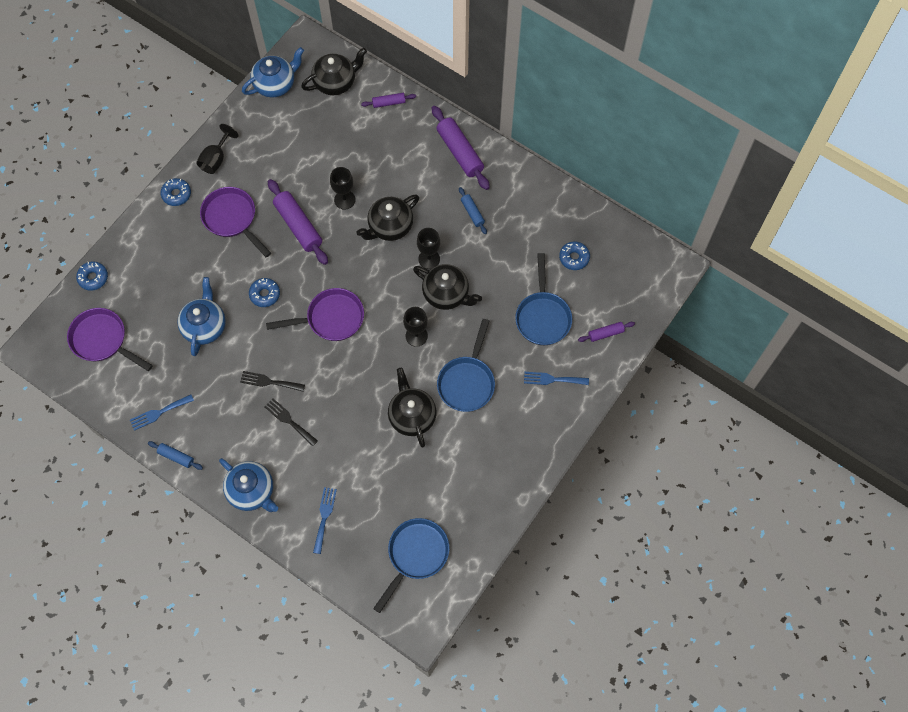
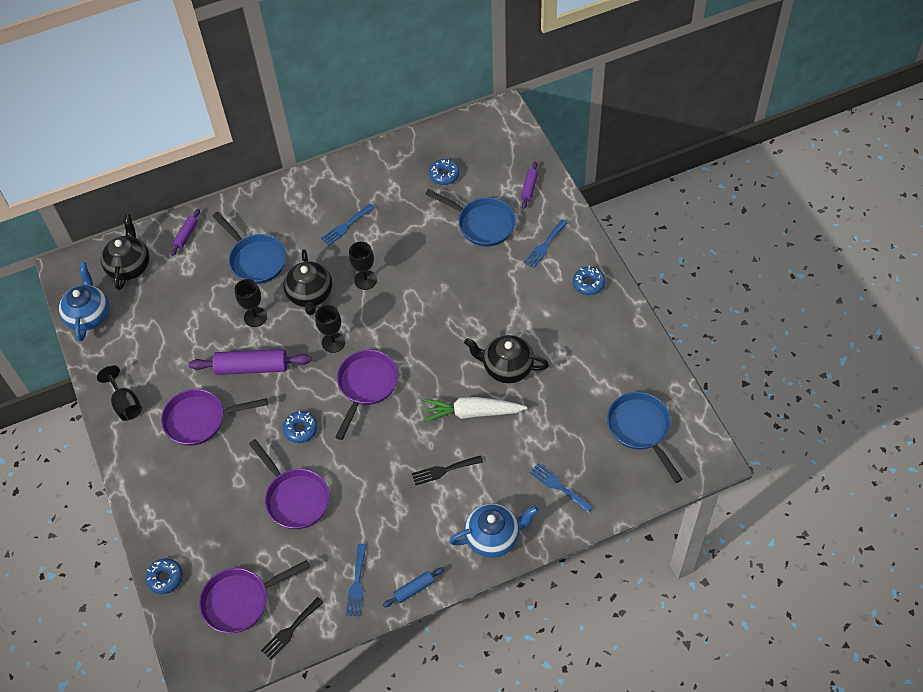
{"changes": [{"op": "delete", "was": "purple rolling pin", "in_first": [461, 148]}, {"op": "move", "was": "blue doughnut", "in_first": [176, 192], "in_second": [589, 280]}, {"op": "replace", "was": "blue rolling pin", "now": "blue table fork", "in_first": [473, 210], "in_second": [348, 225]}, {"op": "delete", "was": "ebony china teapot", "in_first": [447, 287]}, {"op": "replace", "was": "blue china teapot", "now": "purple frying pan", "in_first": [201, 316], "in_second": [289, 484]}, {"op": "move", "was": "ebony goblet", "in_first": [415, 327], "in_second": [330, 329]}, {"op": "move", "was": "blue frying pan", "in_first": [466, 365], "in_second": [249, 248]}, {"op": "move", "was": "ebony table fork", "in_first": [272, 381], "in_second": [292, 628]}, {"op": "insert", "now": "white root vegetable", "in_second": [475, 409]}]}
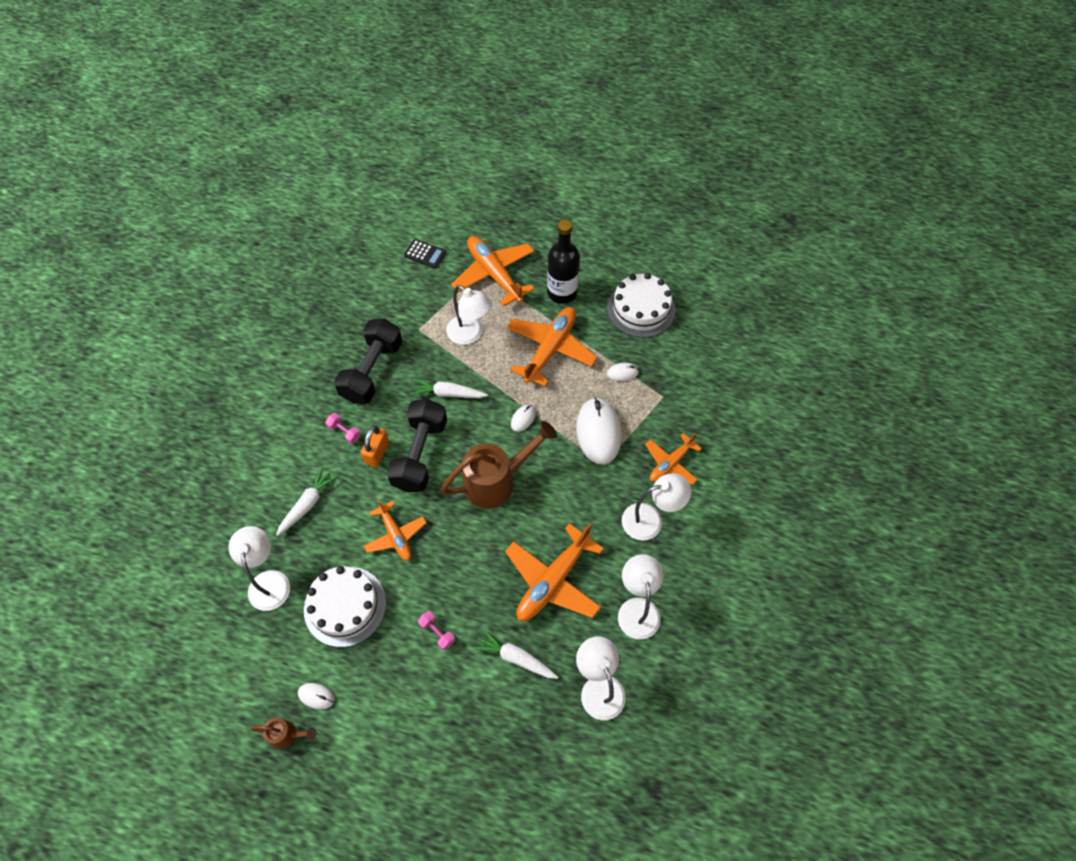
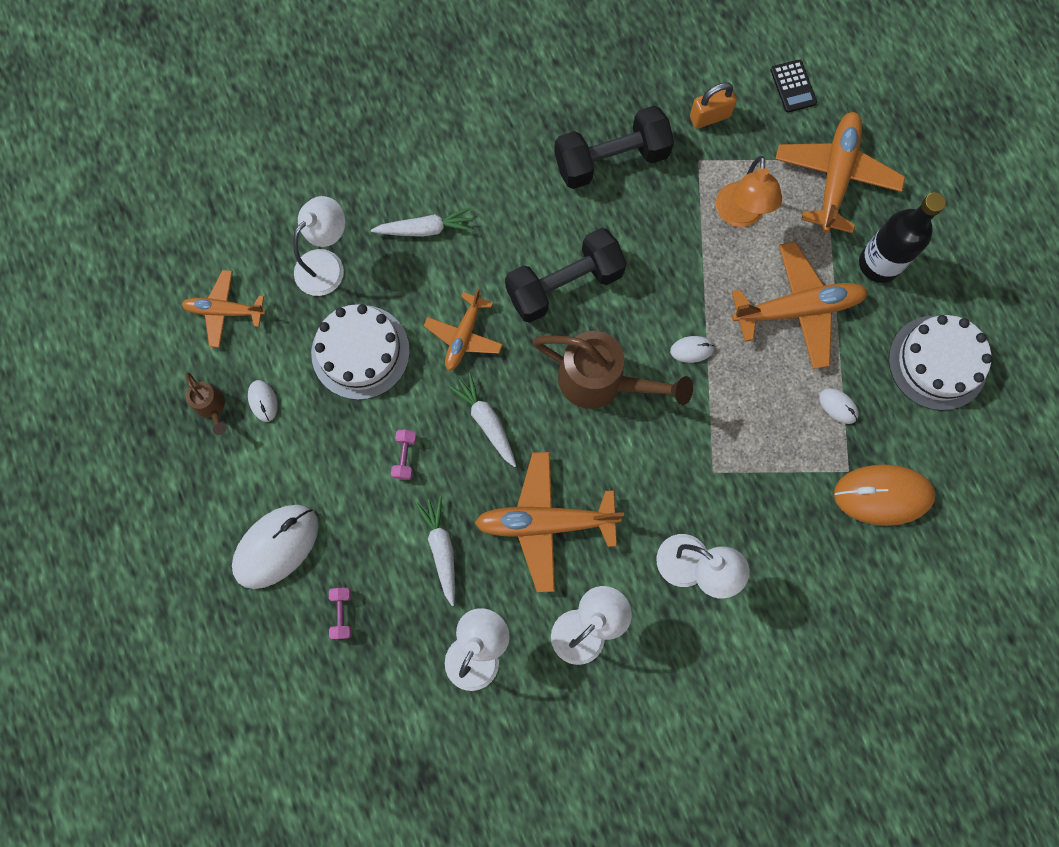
{"changes": [{"op": "recolor", "was": "white reading lamp", "now": "orange reading lamp", "in_first": [469, 315], "in_second": [749, 191]}, {"op": "move", "was": "white root vegetable", "in_first": [449, 388], "in_second": [482, 420]}, {"op": "move", "was": "white computer mouse", "in_first": [599, 431], "in_second": [275, 547]}, {"op": "move", "was": "rose-pink dumbbell", "in_first": [343, 428], "in_second": [340, 613]}, {"op": "move", "was": "orange padlock", "in_first": [375, 446], "in_second": [713, 105]}, {"op": "move", "was": "orange toy plane", "in_first": [673, 458], "in_second": [223, 309]}, {"op": "insert", "now": "orange computer mouse", "in_second": [885, 495]}]}
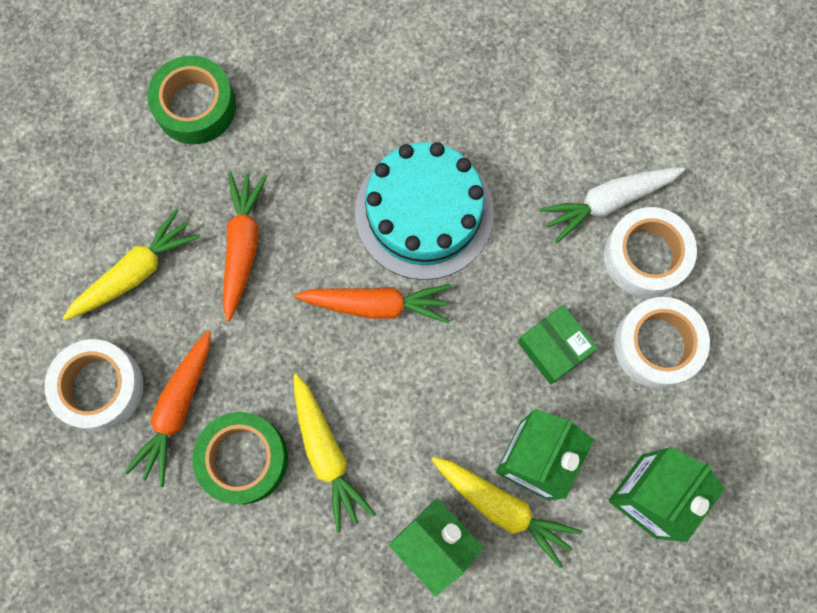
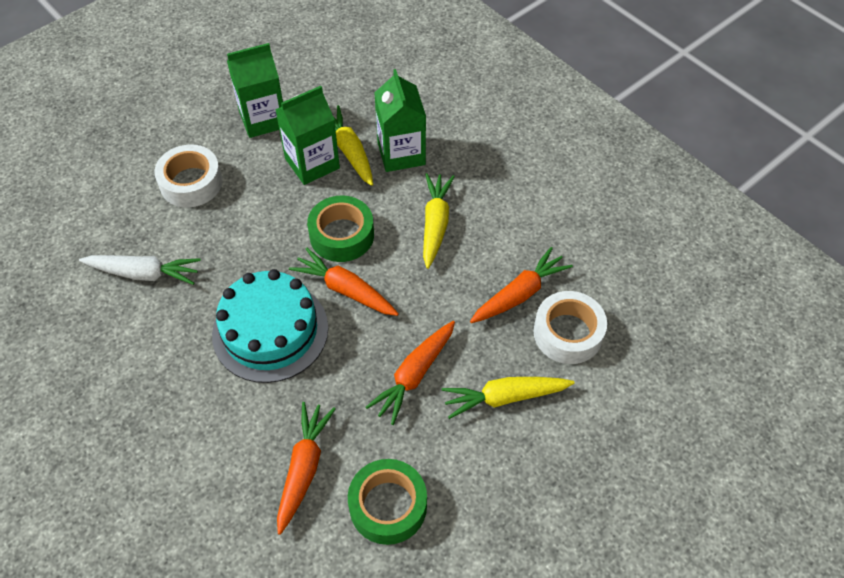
{"changes": [{"op": "delete", "was": "white sticky tape", "in_first": [650, 252]}, {"op": "delete", "was": "green box", "in_first": [558, 345]}, {"op": "move", "was": "green sticky tape", "in_first": [240, 458], "in_second": [340, 229]}, {"op": "insert", "now": "orange root vegetable", "in_second": [306, 468]}]}
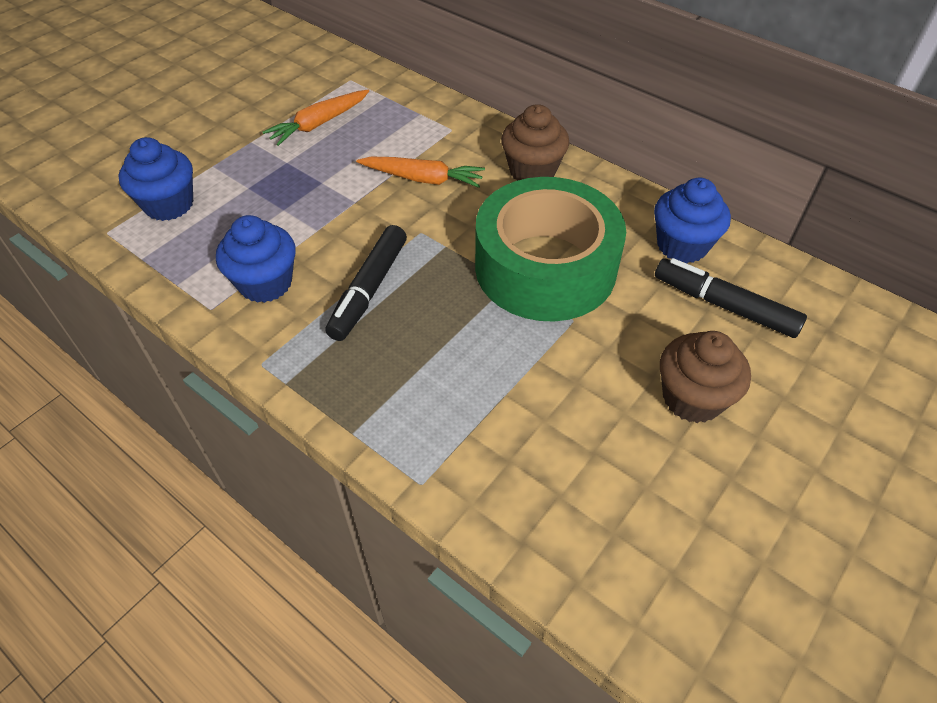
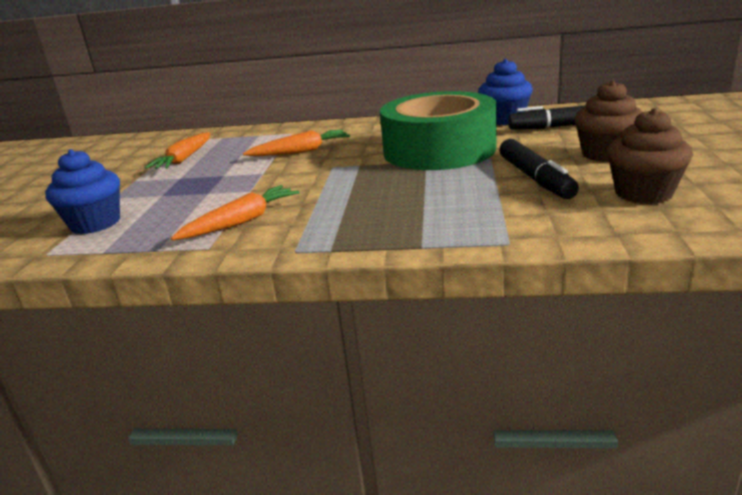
{"changes": [{"op": "move", "was": "dark brown cupcake", "in_first": [535, 142], "in_second": [650, 156]}, {"op": "replace", "was": "blue cupcake", "now": "orange root vegetable", "in_first": [256, 259], "in_second": [235, 212]}, {"op": "move", "was": "ebony felt pen", "in_first": [366, 283], "in_second": [539, 169]}]}
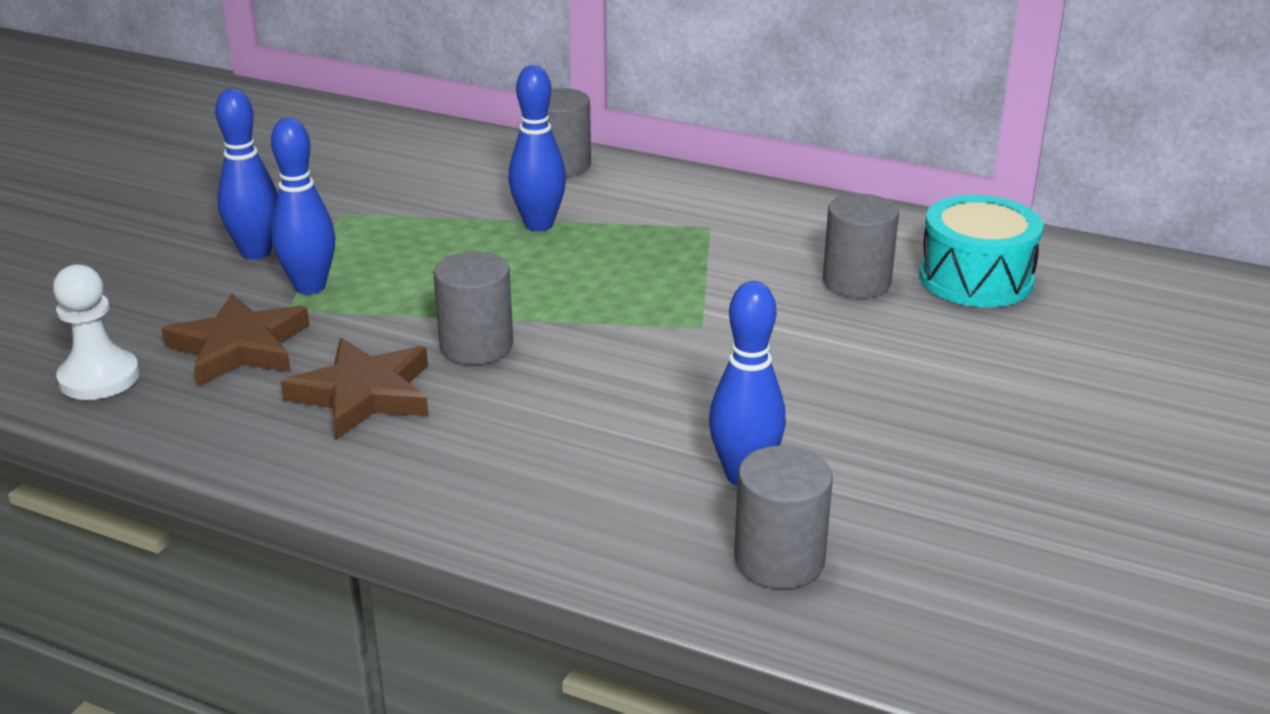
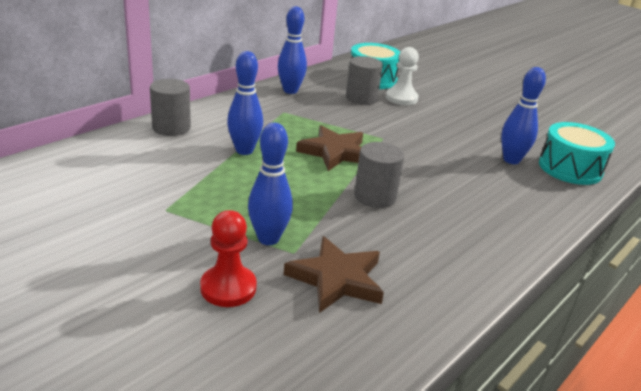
{"changes": [{"op": "move", "was": "blue tenpin", "in_first": [246, 174], "in_second": [292, 50]}, {"op": "move", "was": "white pawn", "in_first": [96, 332], "in_second": [402, 76]}, {"op": "move", "was": "dark brown star shape", "in_first": [355, 388], "in_second": [329, 148]}, {"op": "replace", "was": "grey solid cylinder", "now": "turquoise snare drum", "in_first": [783, 517], "in_second": [577, 153]}, {"op": "insert", "now": "scarlet pawn", "in_second": [228, 258]}]}
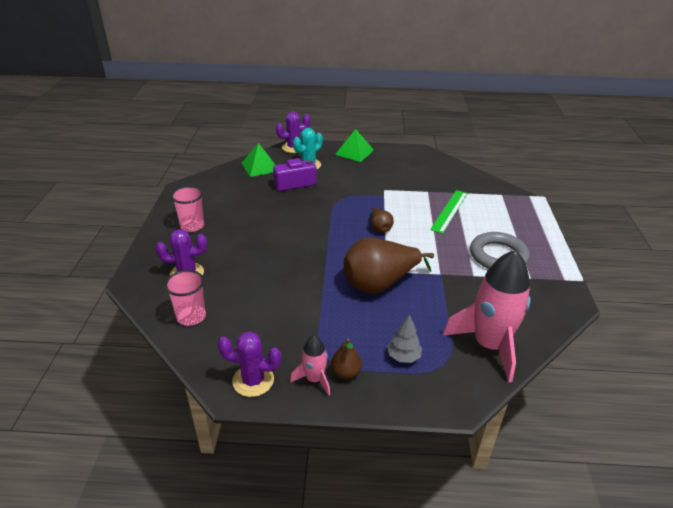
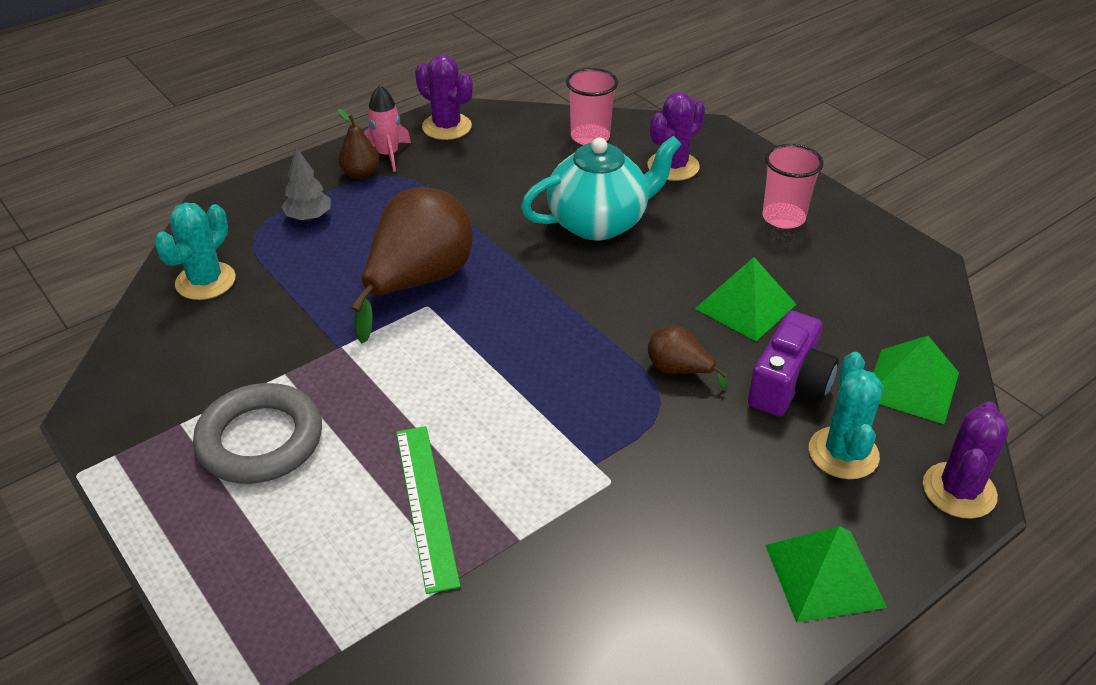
{"changes": [{"op": "move", "was": "dark brown toy pear", "in_first": [382, 220], "in_second": [687, 357]}, {"op": "replace", "was": "rose-pink rocket", "now": "turquoise saguaro cactus", "in_first": [487, 316], "in_second": [195, 251]}, {"op": "rotate", "was": "purple saguaro cactus", "in_first": [249, 364], "in_second": [444, 97], "clockwise": 75}, {"op": "insert", "now": "turquoise china teapot", "in_second": [601, 188]}, {"op": "insert", "now": "green pyramid", "in_second": [745, 299]}]}
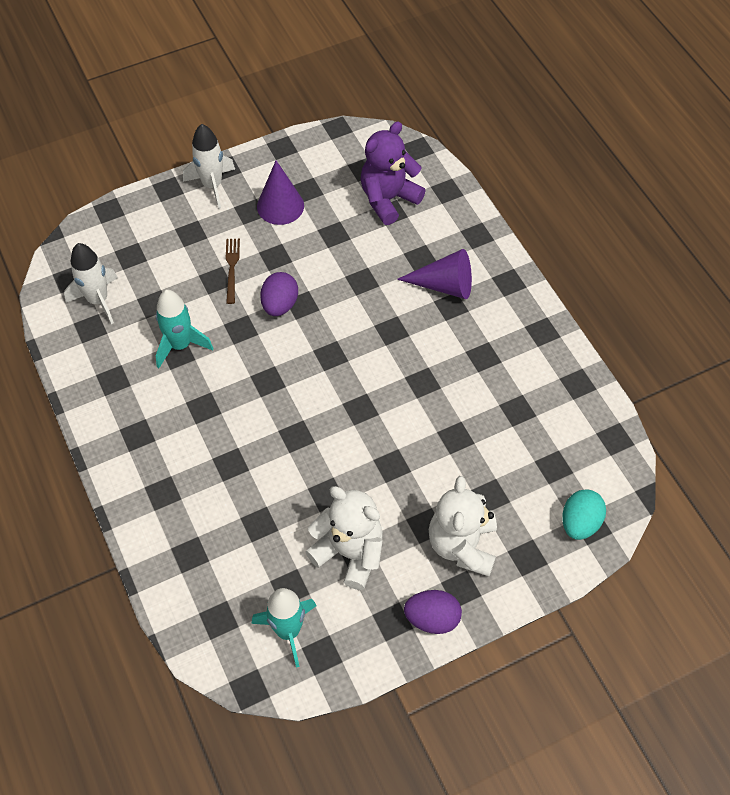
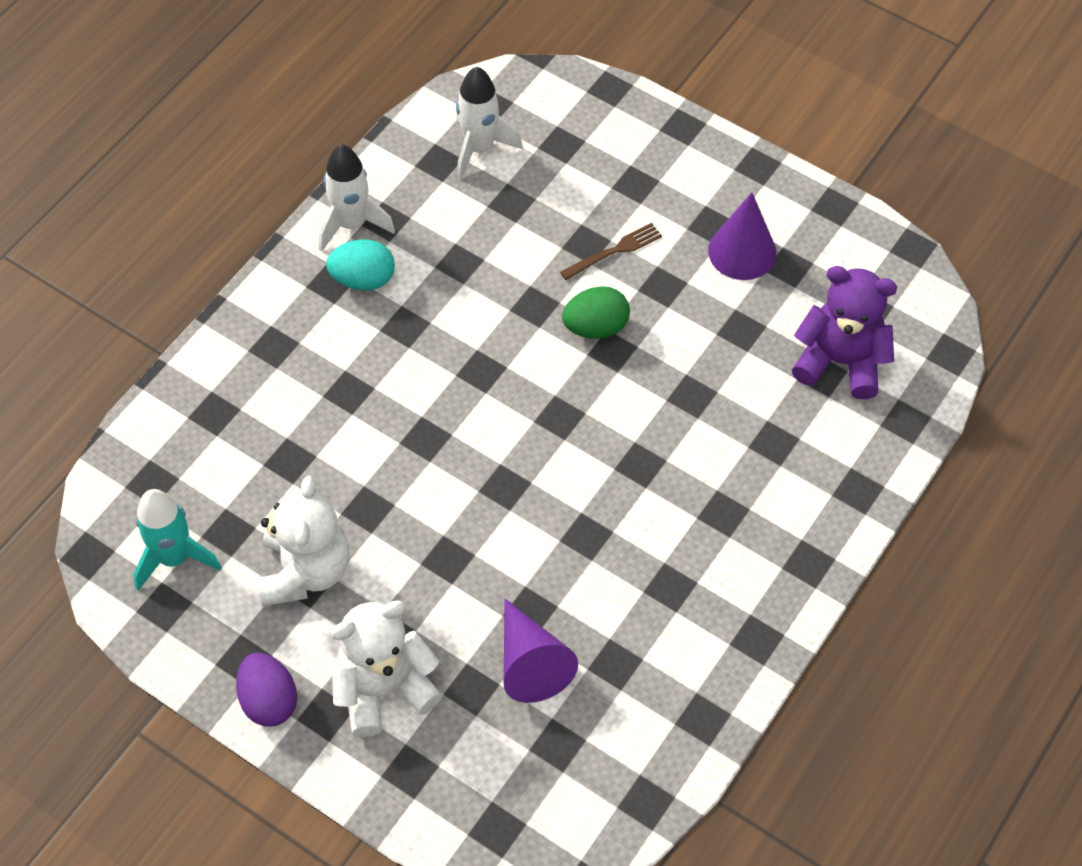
{"changes": [{"op": "move", "was": "white rocket", "in_first": [209, 166], "in_second": [357, 198]}, {"op": "move", "was": "purple solid cone", "in_first": [434, 274], "in_second": [541, 651]}, {"op": "recolor", "was": "purple toy egg", "now": "green toy egg", "in_first": [279, 294], "in_second": [596, 312]}, {"op": "delete", "was": "turquoise rocket", "in_first": [184, 329]}, {"op": "move", "was": "turquoise toy egg", "in_first": [584, 514], "in_second": [360, 264]}]}
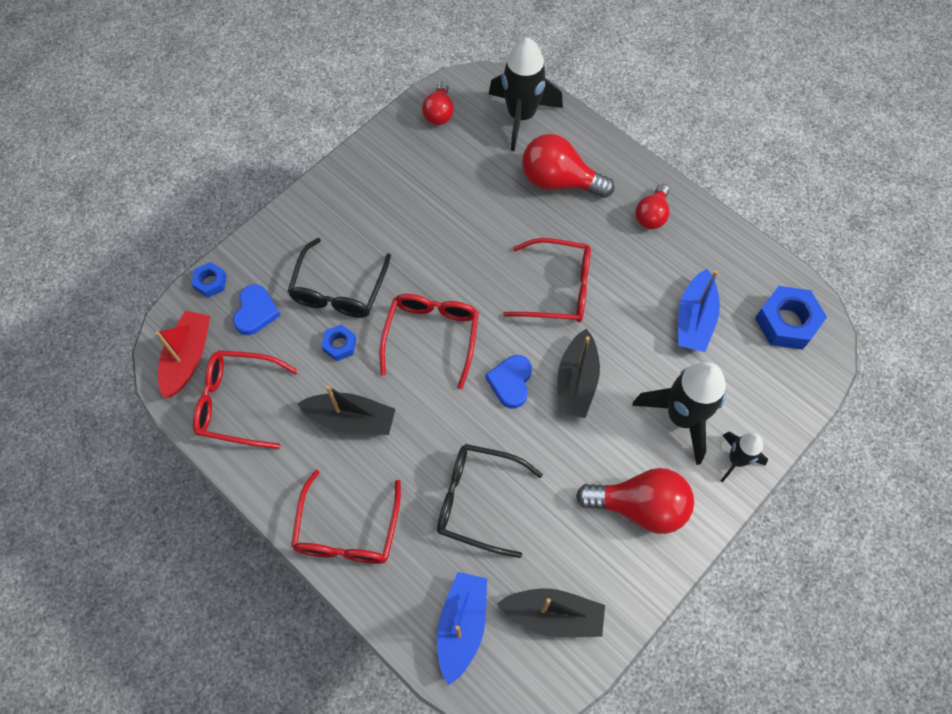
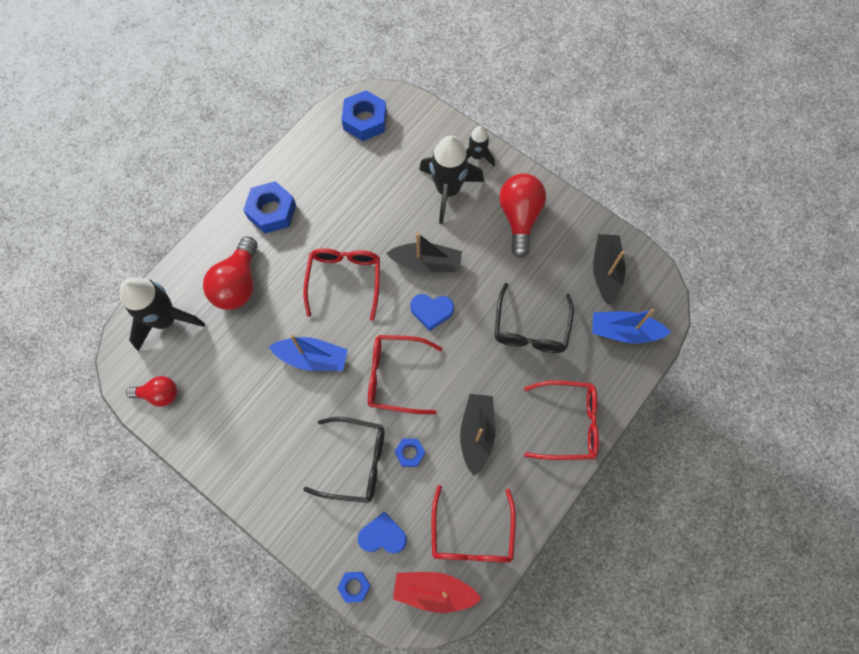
{"changes": [{"op": "replace", "was": "scarlet lightbulb", "now": "blue nut", "in_first": [652, 206], "in_second": [269, 207]}, {"op": "move", "was": "blue sailboat", "in_first": [699, 310], "in_second": [308, 353]}]}
